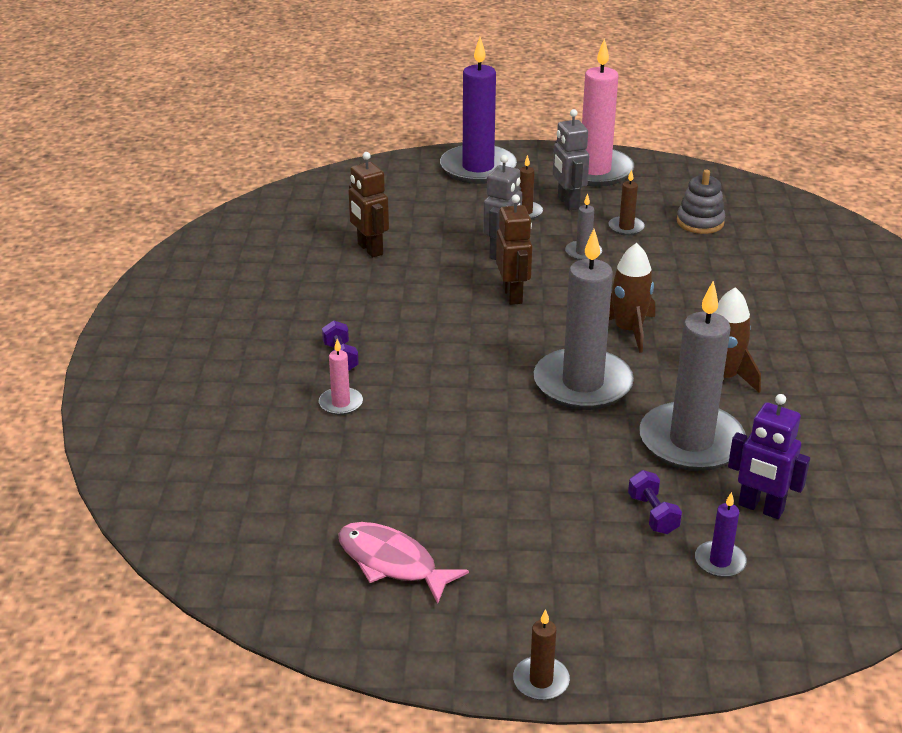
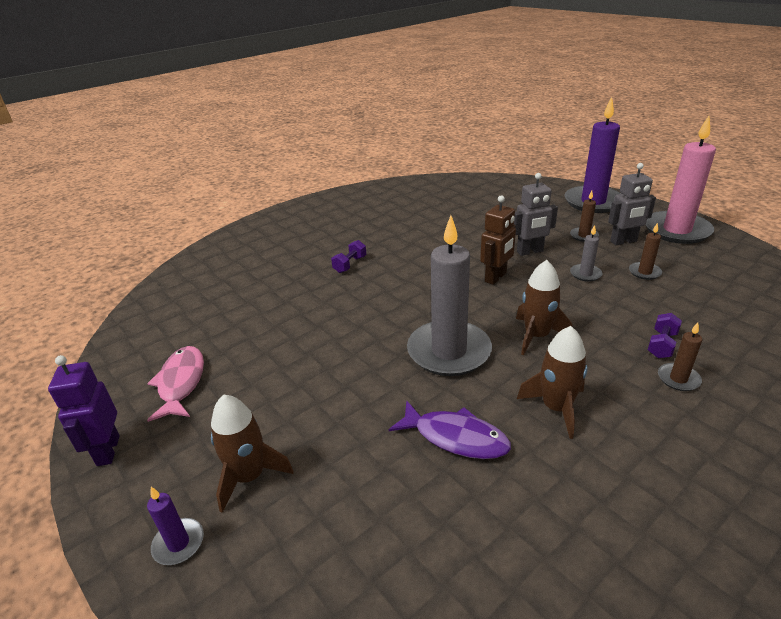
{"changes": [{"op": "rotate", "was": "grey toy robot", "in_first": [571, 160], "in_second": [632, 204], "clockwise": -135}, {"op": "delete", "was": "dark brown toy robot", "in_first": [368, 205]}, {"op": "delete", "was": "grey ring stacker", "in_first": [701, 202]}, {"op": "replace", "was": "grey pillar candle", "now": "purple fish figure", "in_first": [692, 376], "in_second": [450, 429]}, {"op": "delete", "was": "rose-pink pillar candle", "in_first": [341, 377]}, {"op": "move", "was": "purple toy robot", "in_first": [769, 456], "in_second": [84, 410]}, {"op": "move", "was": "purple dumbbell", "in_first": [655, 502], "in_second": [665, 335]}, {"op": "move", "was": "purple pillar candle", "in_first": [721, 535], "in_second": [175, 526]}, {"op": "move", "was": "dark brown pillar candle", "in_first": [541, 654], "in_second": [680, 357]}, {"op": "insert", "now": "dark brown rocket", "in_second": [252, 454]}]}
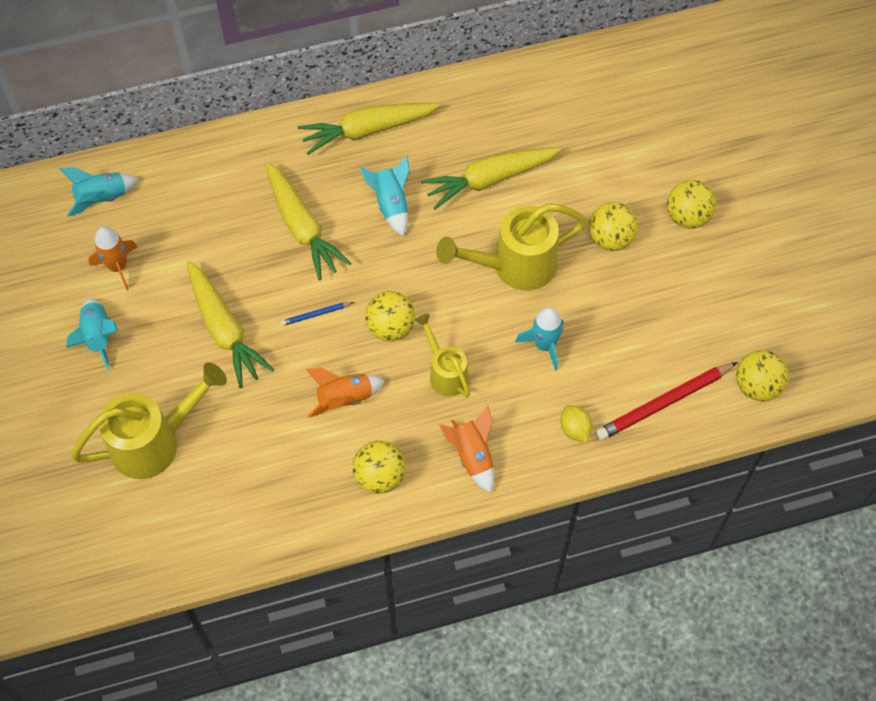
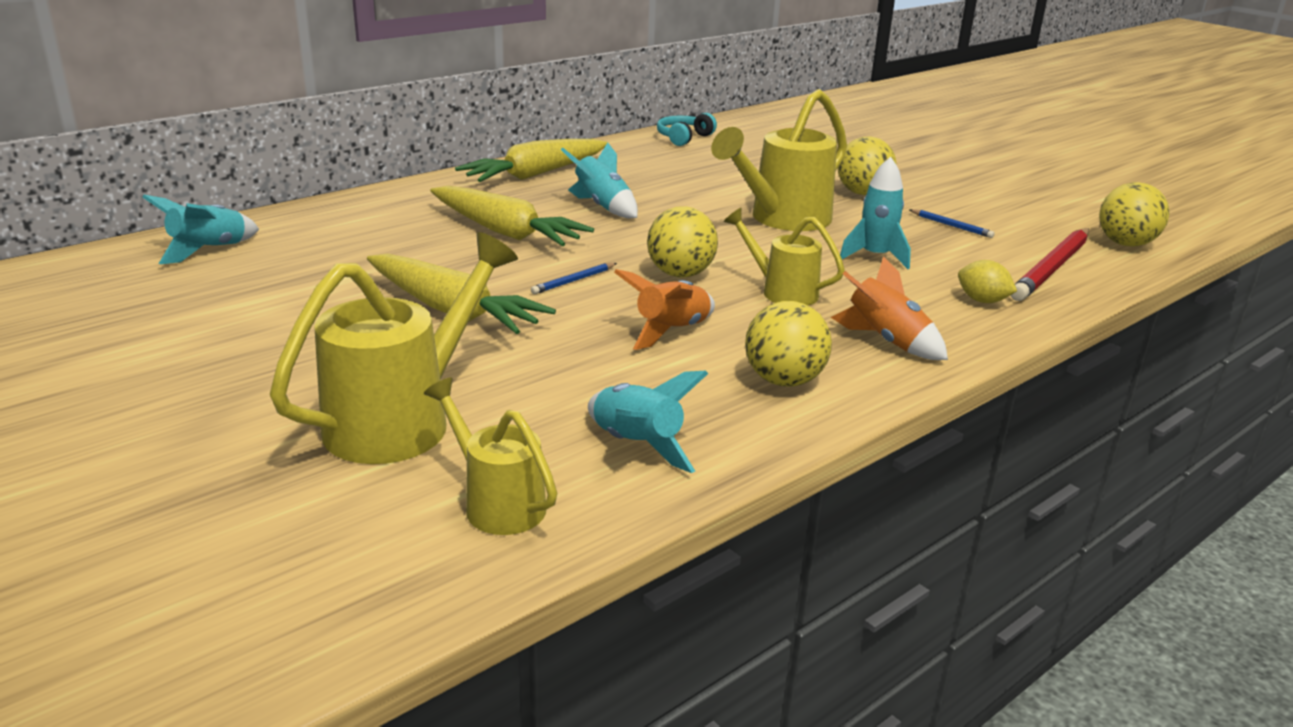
{"changes": [{"op": "delete", "was": "yellow root vegetable", "in_first": [491, 178]}, {"op": "delete", "was": "yellow play ball", "in_first": [691, 204]}, {"op": "delete", "was": "orange rocket", "in_first": [113, 258]}, {"op": "move", "was": "turquoise rocket", "in_first": [92, 334], "in_second": [648, 422]}, {"op": "insert", "now": "turquoise headphones", "in_second": [687, 129]}, {"op": "insert", "now": "blue wooden pencil", "in_second": [952, 223]}, {"op": "insert", "now": "yellow watering pot", "in_second": [490, 456]}]}
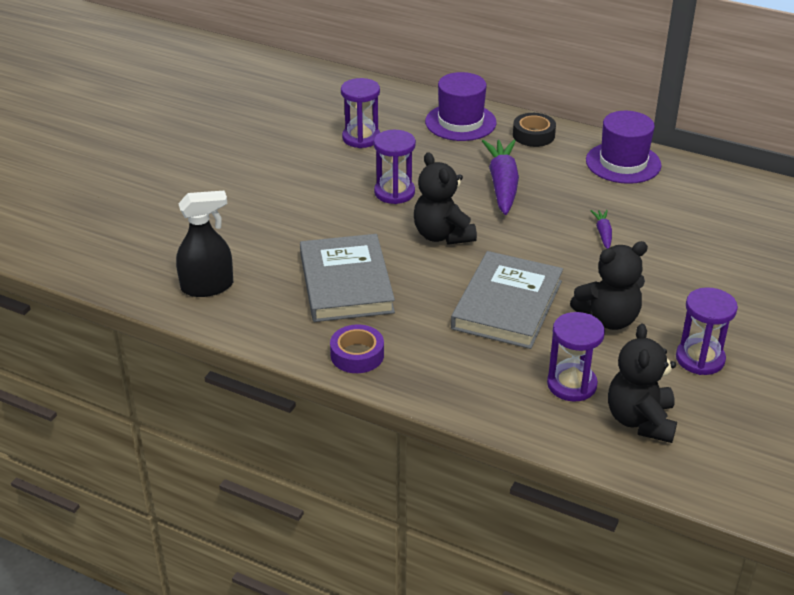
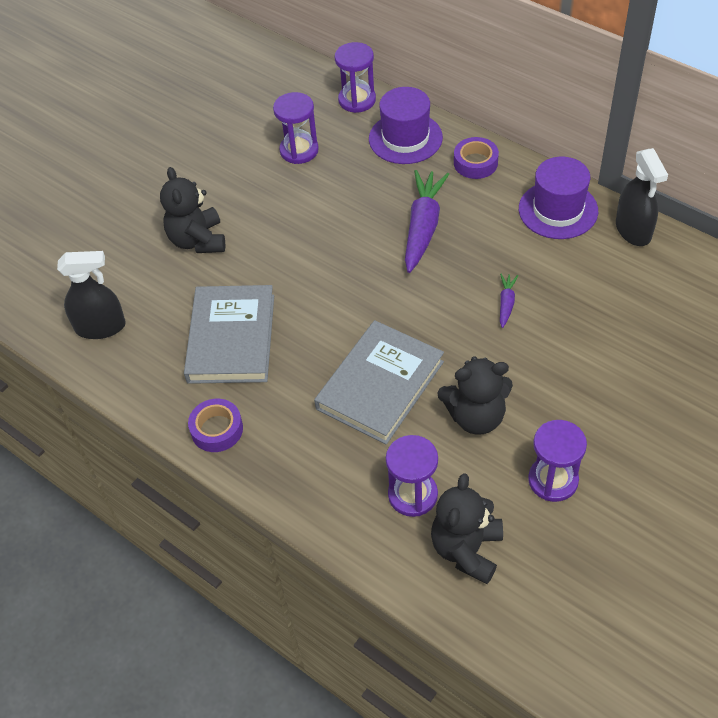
{"changes": [{"op": "recolor", "was": "ebony sticky tape", "now": "purple sticky tape", "in_first": [534, 130], "in_second": [476, 158]}, {"op": "move", "was": "purple sandglass", "in_first": [395, 167], "in_second": [355, 77]}, {"op": "move", "was": "ebony teddy bear", "in_first": [445, 198], "in_second": [192, 210]}, {"op": "insert", "now": "ebony spray cleaner", "in_second": [642, 197]}]}
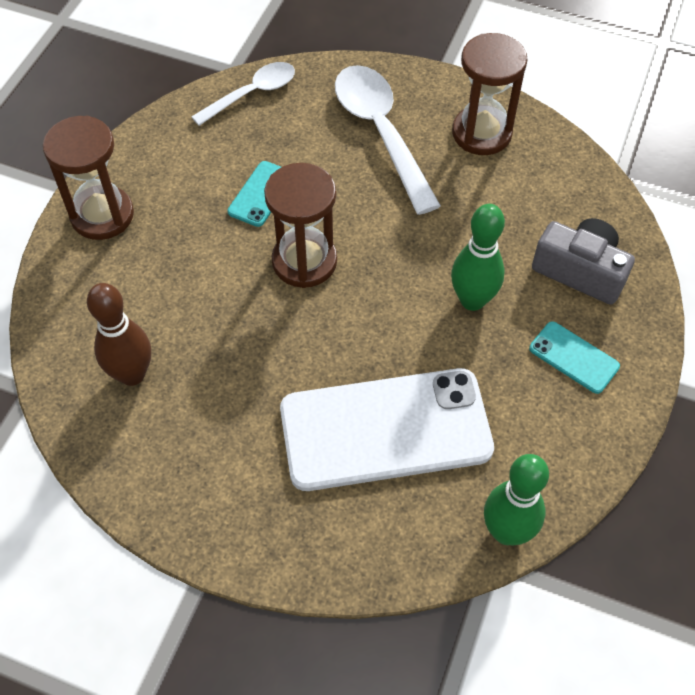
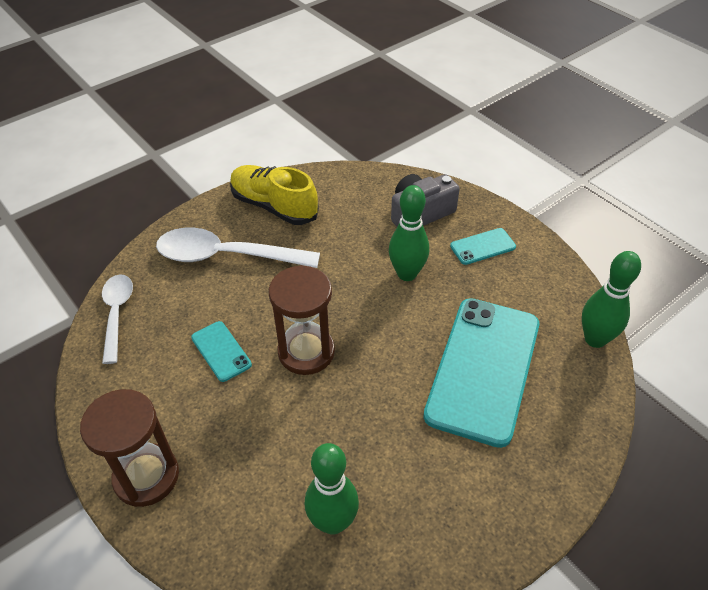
{"changes": [{"op": "replace", "was": "dark brown sandglass", "now": "yellow shoe", "in_first": [490, 94], "in_second": [274, 195]}, {"op": "recolor", "was": "dark brown tenpin", "now": "green tenpin", "in_first": [119, 334], "in_second": [332, 489]}, {"op": "recolor", "was": "white smartphone", "now": "turquoise smartphone", "in_first": [387, 429], "in_second": [481, 373]}]}
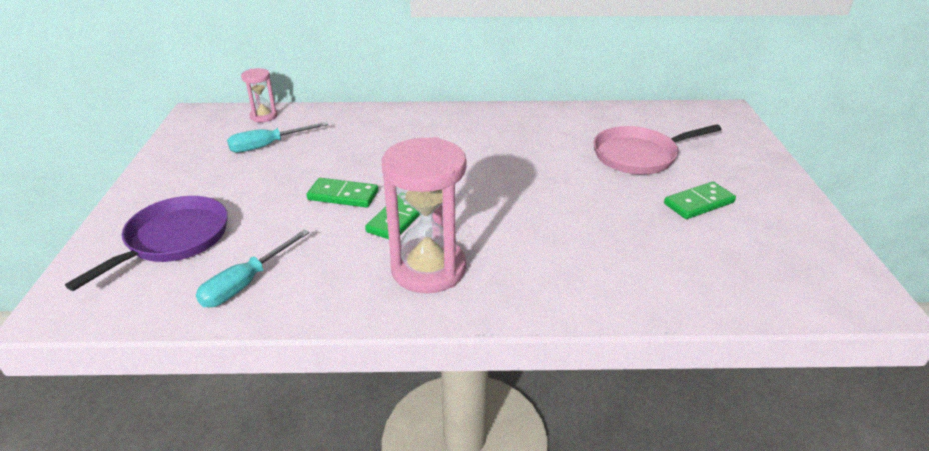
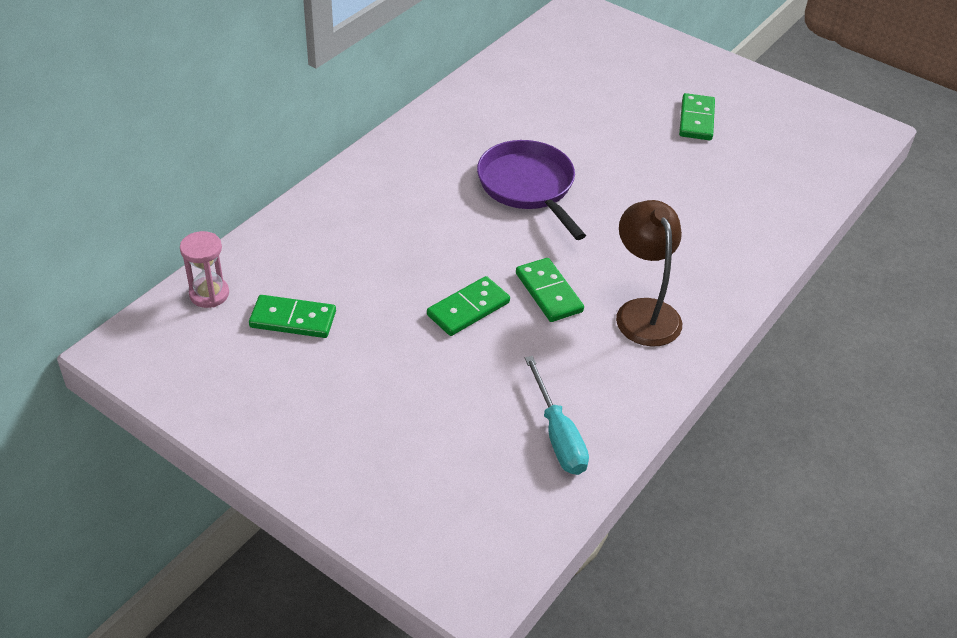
{"changes": [{"op": "replace", "was": "turquoise hand screwdriver", "now": "green domino", "in_first": [277, 137], "in_second": [292, 316]}, {"op": "delete", "was": "rose-pink frying pan", "in_first": [657, 149]}, {"op": "replace", "was": "rose-pink sandglass", "now": "dark brown reading lamp", "in_first": [424, 215], "in_second": [649, 273]}, {"op": "move", "was": "purple frying pan", "in_first": [146, 243], "in_second": [531, 190]}]}
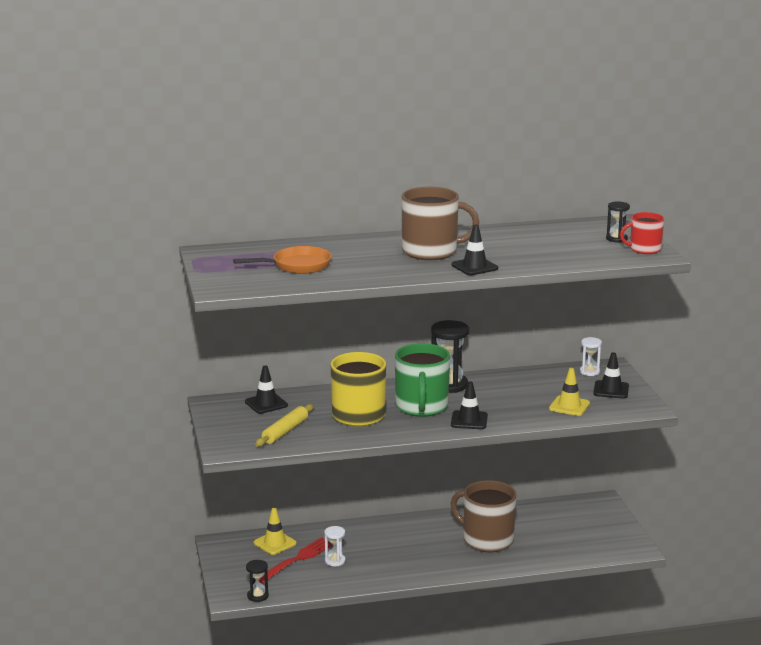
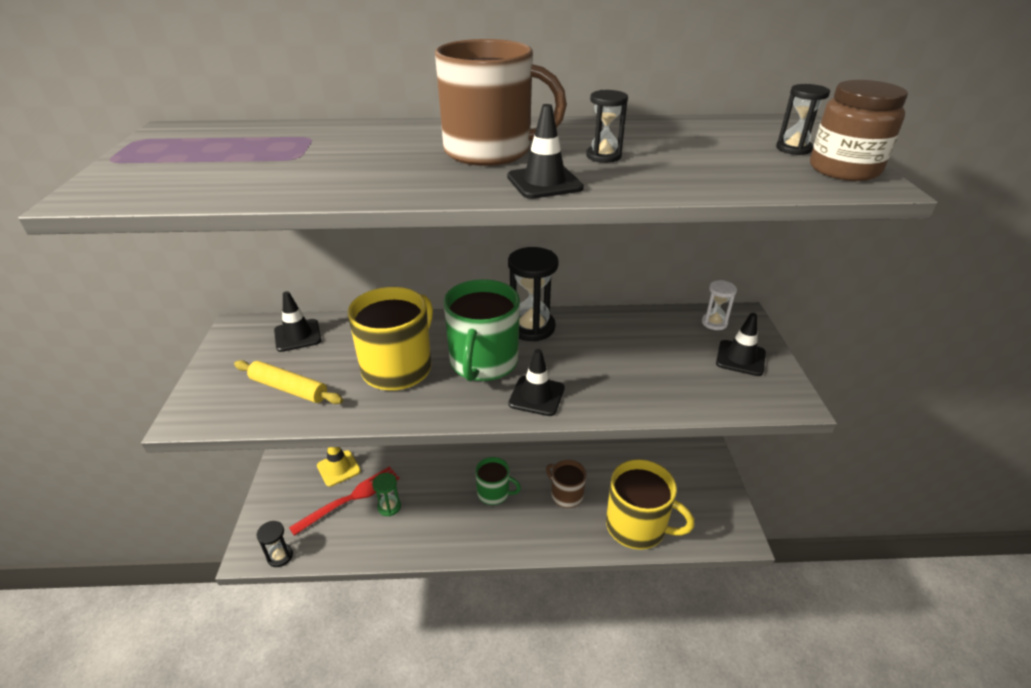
{"changes": [{"op": "replace", "was": "scarlet mug", "now": "dark brown preserve jar", "in_first": [642, 233], "in_second": [859, 130]}, {"op": "delete", "was": "orange frying pan", "in_first": [282, 260]}, {"op": "delete", "was": "yellow traffic cone", "in_first": [569, 392]}, {"op": "rotate", "was": "yellow rolling pin", "in_first": [284, 425], "in_second": [288, 382], "clockwise": 75}, {"op": "resize", "was": "dark brown mug", "in_first": [483, 516], "in_second": [566, 484], "ratio": 0.57}, {"op": "recolor", "was": "white sandglass", "now": "green sandglass", "in_first": [334, 546], "in_second": [386, 494]}, {"op": "insert", "now": "ebony sandglass", "in_second": [607, 126]}, {"op": "insert", "now": "green mug", "in_second": [498, 481]}, {"op": "insert", "now": "yellow mug", "in_second": [650, 504]}]}
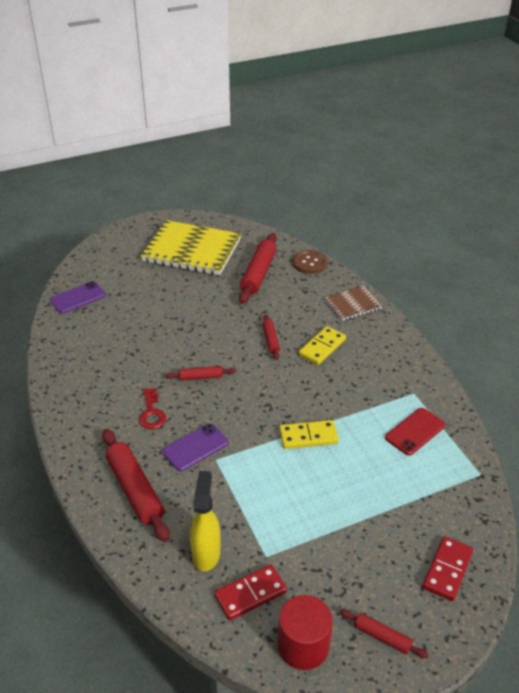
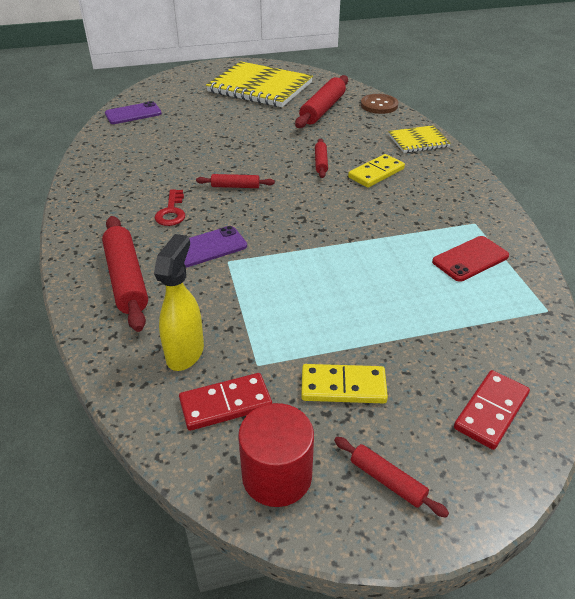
{"changes": [{"op": "recolor", "was": "dark brown exercise book", "now": "yellow exercise book", "in_first": [353, 303], "in_second": [419, 139]}, {"op": "move", "was": "yellow domino", "in_first": [309, 434], "in_second": [344, 383]}]}
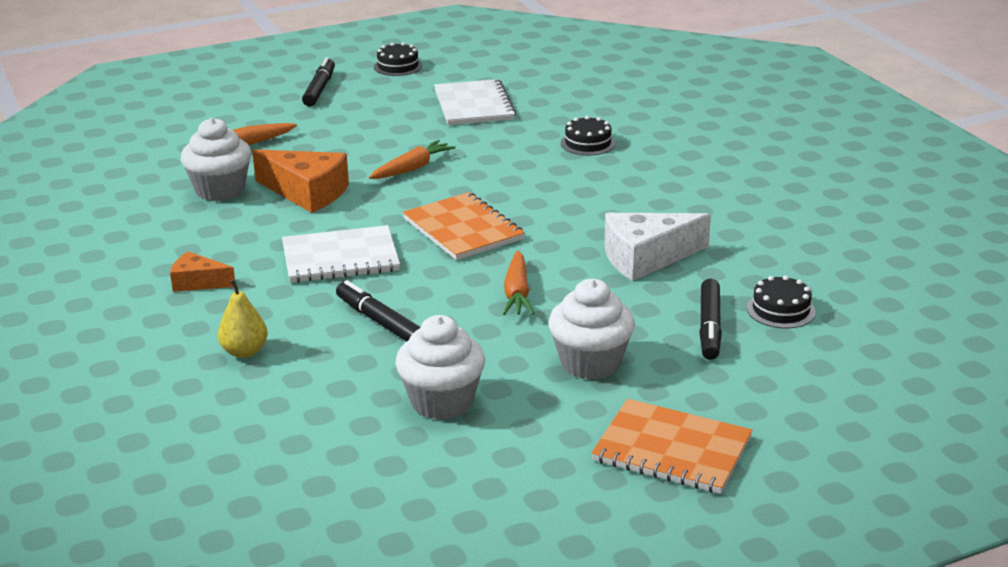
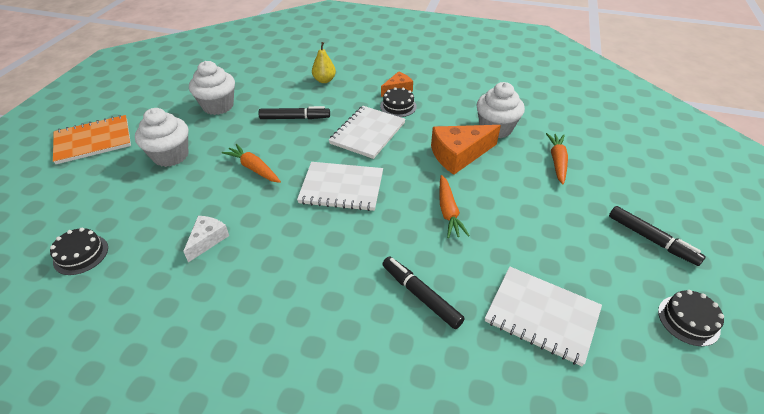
{"changes": [{"op": "move", "was": "ebony gateau", "in_first": [588, 135], "in_second": [398, 102]}, {"op": "recolor", "was": "orange exercise book", "now": "white exercise book", "in_first": [464, 226], "in_second": [340, 186]}, {"op": "resize", "was": "white piece of cheese", "in_first": [658, 247], "in_second": [206, 239], "ratio": 0.57}, {"op": "move", "was": "ebony felt pen", "in_first": [710, 319], "in_second": [423, 292]}]}
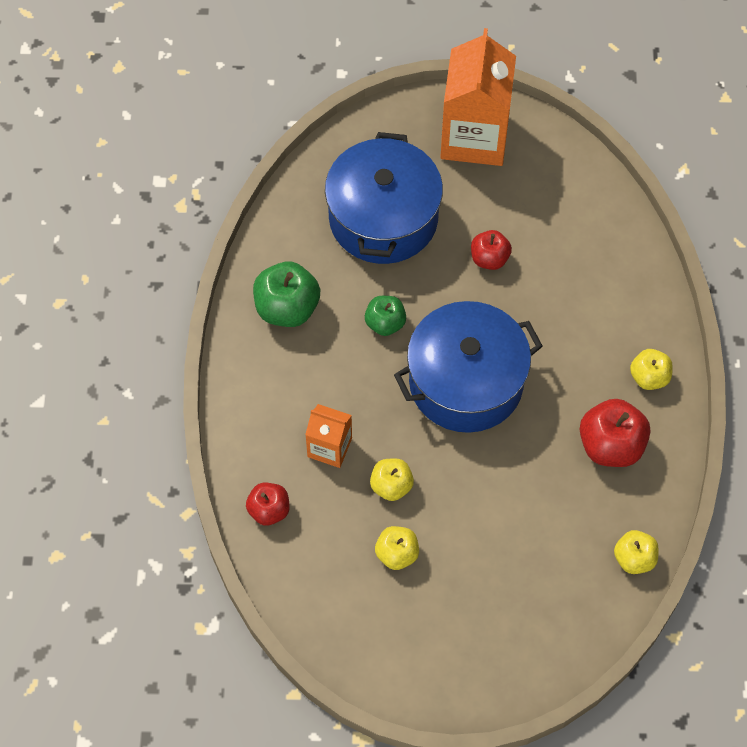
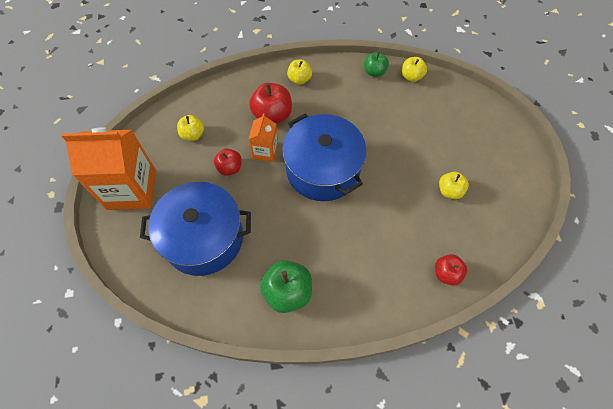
{"changes": [{"op": "move", "was": "green apple fruit", "in_first": [385, 316], "in_second": [376, 64]}, {"op": "move", "was": "scarlet apple fruit", "in_first": [615, 433], "in_second": [270, 103]}, {"op": "move", "was": "orange carton", "in_first": [328, 436], "in_second": [263, 137]}, {"op": "move", "was": "yellow apple fruit", "in_first": [392, 479], "in_second": [190, 128]}]}
